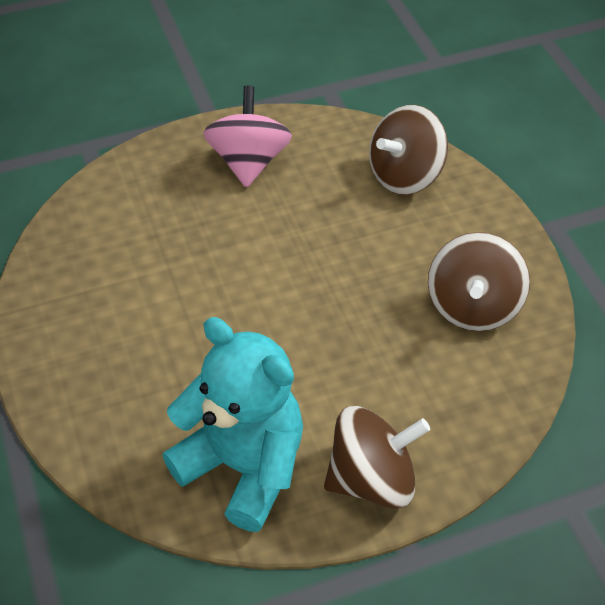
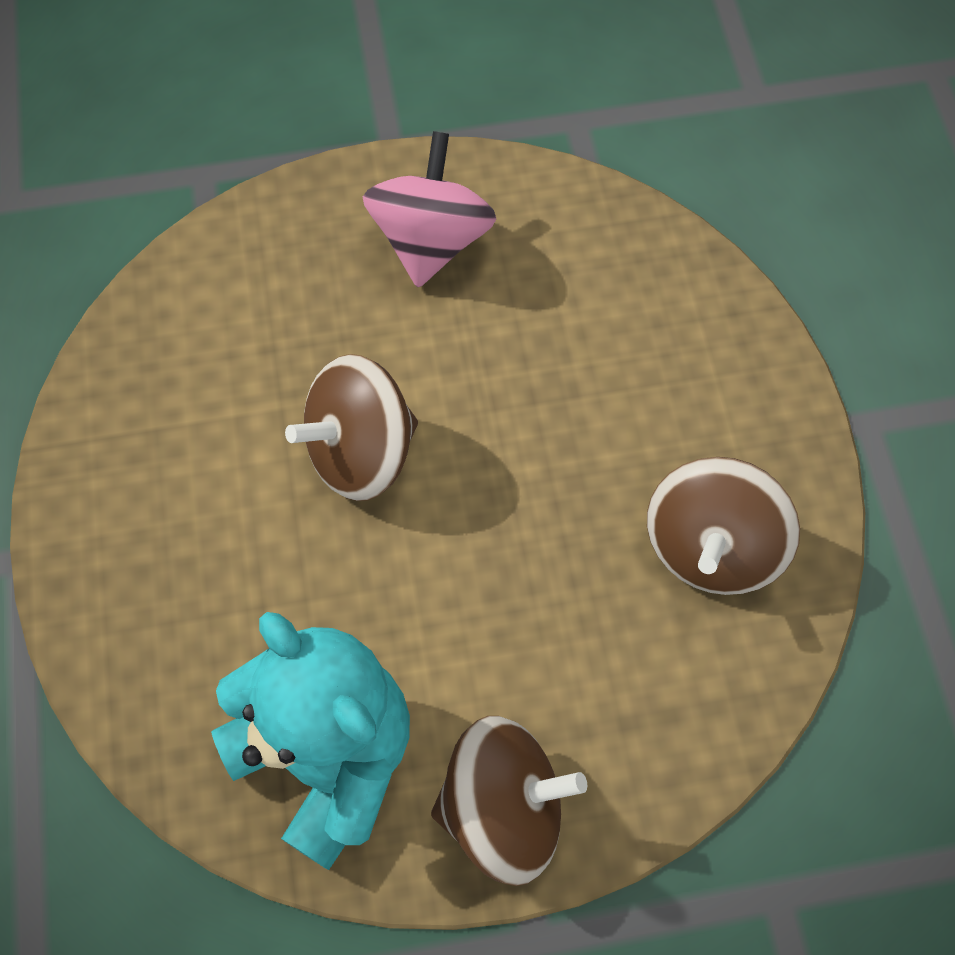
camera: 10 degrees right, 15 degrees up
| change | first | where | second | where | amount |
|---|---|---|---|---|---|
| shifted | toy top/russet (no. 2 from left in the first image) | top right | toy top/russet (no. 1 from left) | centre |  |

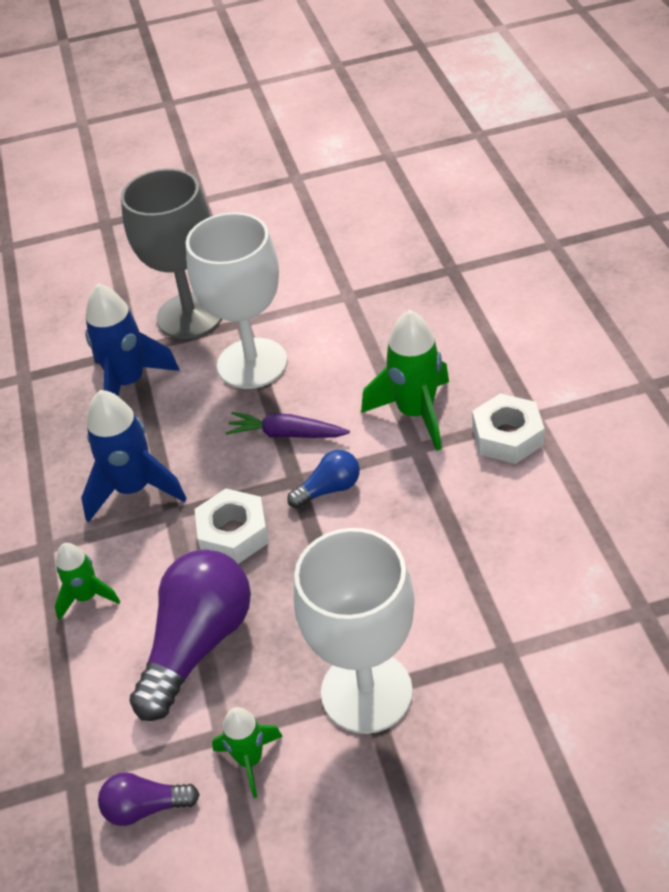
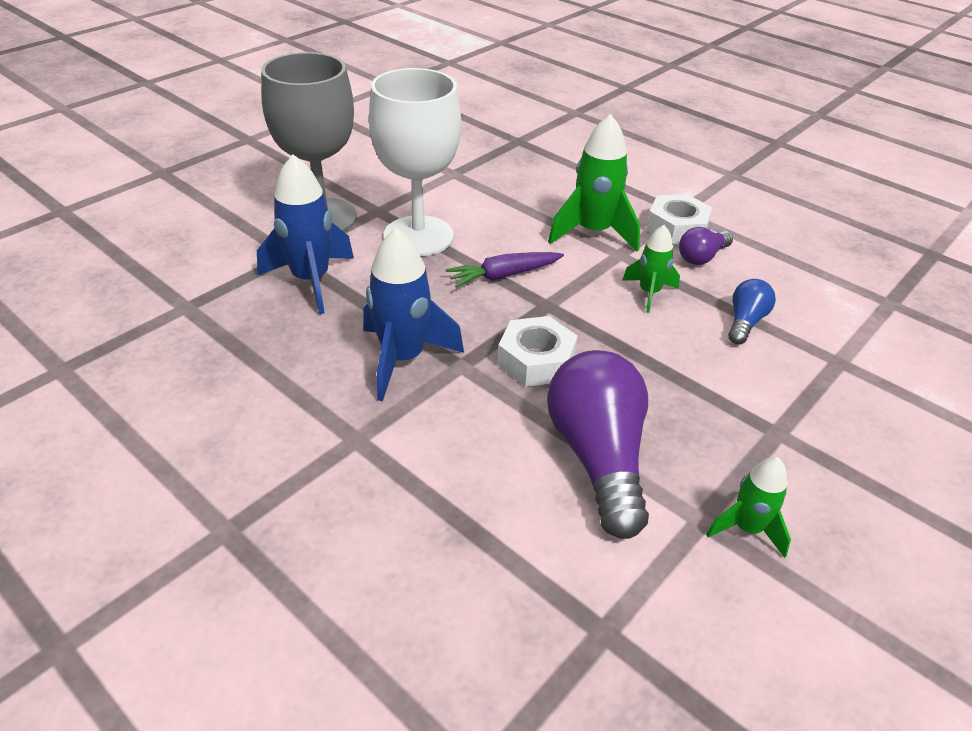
camera: 40 degrees left, 5 degrees down
| change | first | where | second | where | amount |
|---|---|---|---|---|---|
| shifted | rocket/leaf-green (no. 1 from left in the first image) | middle left | rocket/leaf-green (no. 2 from left) | middle right |  |
| shifted | light bulb/purple (no. 1 from left in the first image) | bottom left | light bulb/purple (no. 2 from left) | middle right |  |
| shifted | light bulb/blue | centre |  | middle right |  |
| gone | wine glass/white (no. 2 from left) | bottom centre |  |  |  |

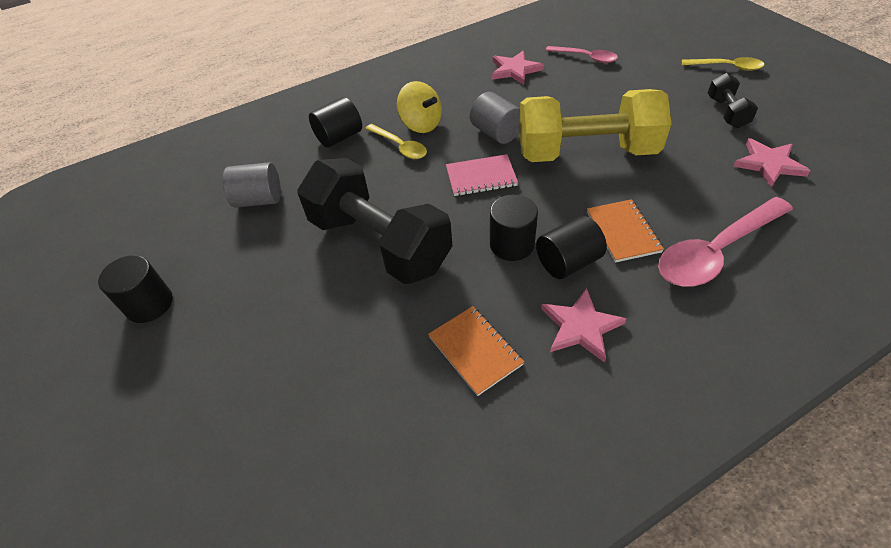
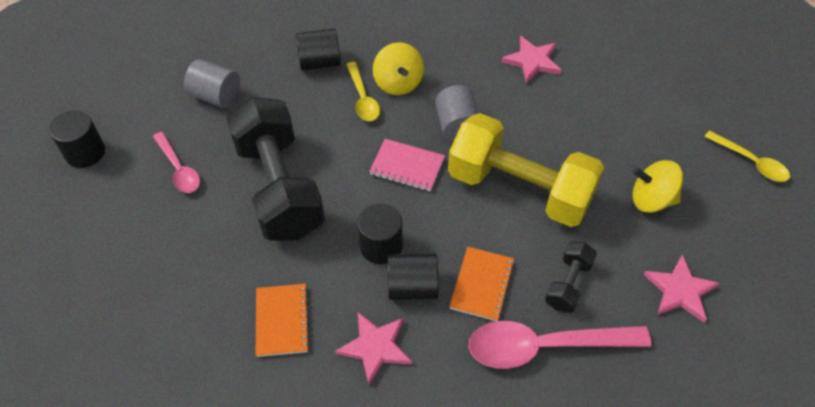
camera: 25 degrees right, 5 degrees up
| change | first | where | second | where | amount |
|---|---|---|---|---|---|
| shifted | spoon/pink (no. 1 from left) | top centre |  | middle left |  |
| shifted | free weight/ebony (no. 2 from left) | top right |  | bottom right |  |
| new |  |  | toy top/golden (no. 2 from left) | middle right |  |

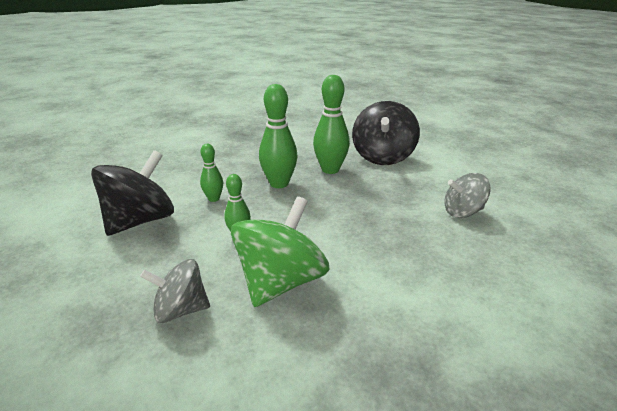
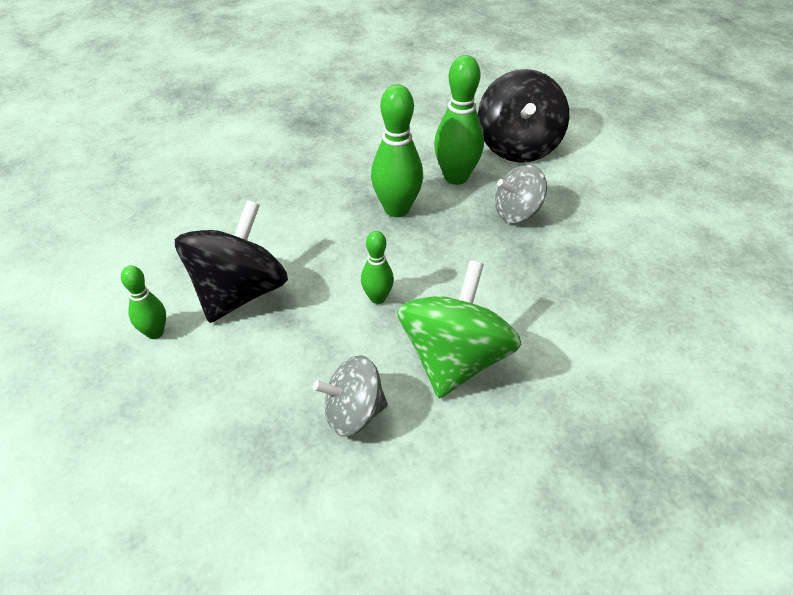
camera: 10 degrees left, 15 degrees up
| change | first | where | second | where | amount |
|---|---|---|---|---|---|
| shifted | tenpin/leaf-green (no. 1 from left) | centre |  | middle left |  |
| shifted | toy top/gray (no. 2 from left) | middle right |  | top centre |  |

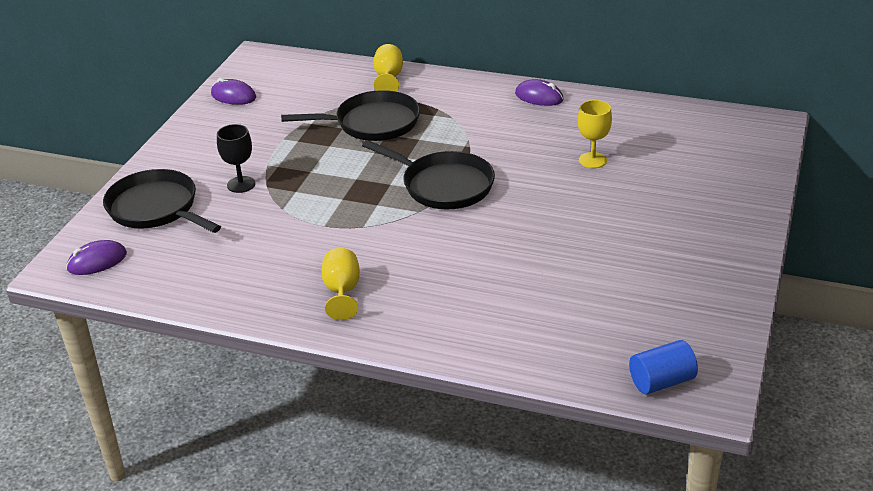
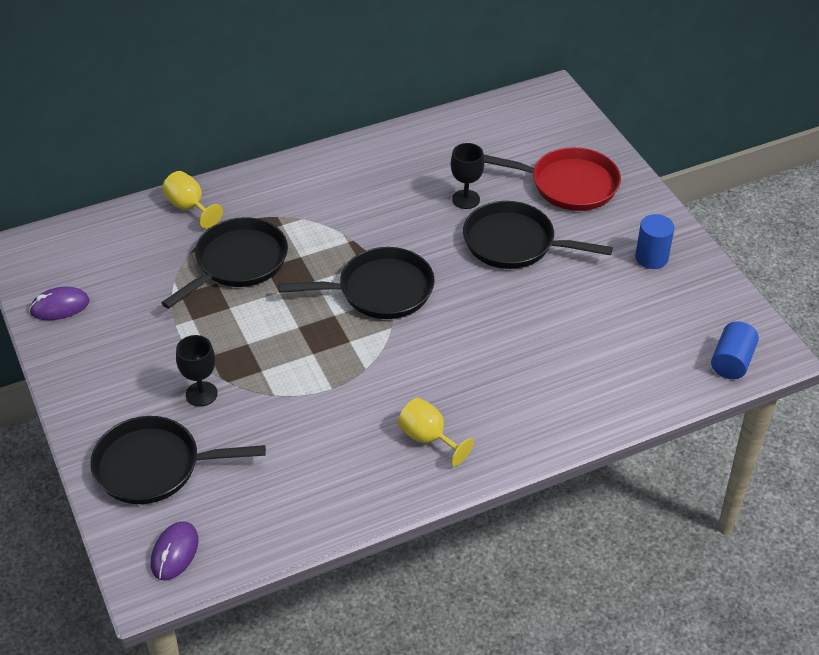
camera: 45 degrees left, 10 degrees up
| change | first | where | second | where | amount |
|---|---|---|---|---|---|
| repainted | wine glass/golden (no. 3 from left) | top right | wine glass/ebony (no. 2 from left) | top centre |  |
| new |  |  | frying pan/ebony (no. 4 from left) | centre |  |
| new |  |  | frying pan/scarlet | top right |  |
| new |  |  | cylinder shape/blue (no. 1 from left) | middle right |  |
| gone | PC mouse/purple (no. 3 from left) | top centre |  |  |  |

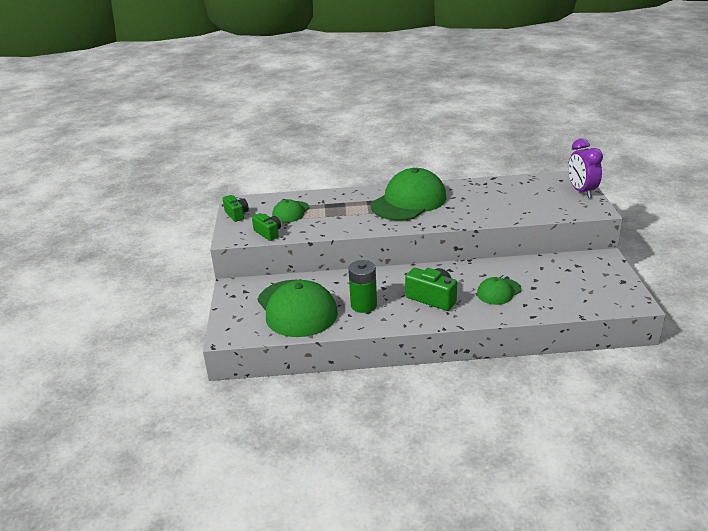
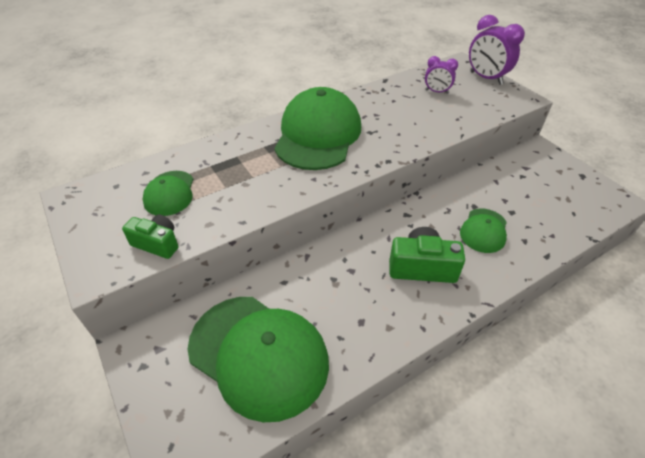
camera: 30 degrees left, 15 degrees up
| change | first | where | second | where | amount |
|---|---|---|---|---|---|
| new |  |  | alarm clock/purple (no. 1 from left) | top right |  |
| gone | compact camera/leaf-green (no. 1 from left) | centre |  |  |  |
| gone | battery/leaf-green | centre |  |  |  |

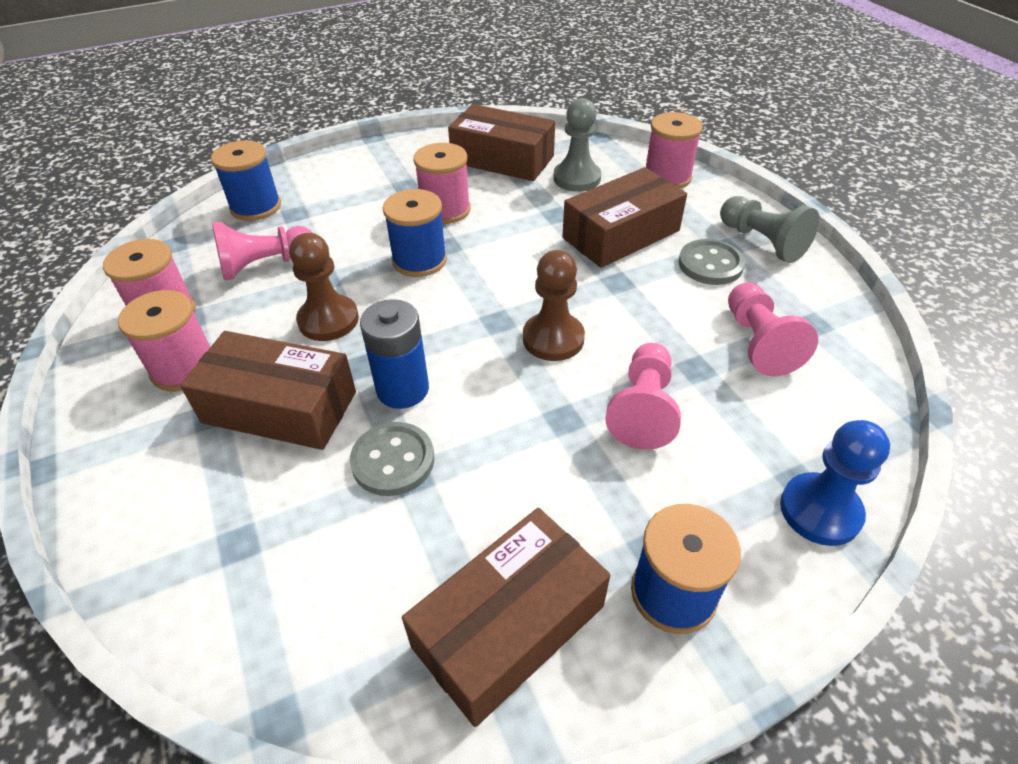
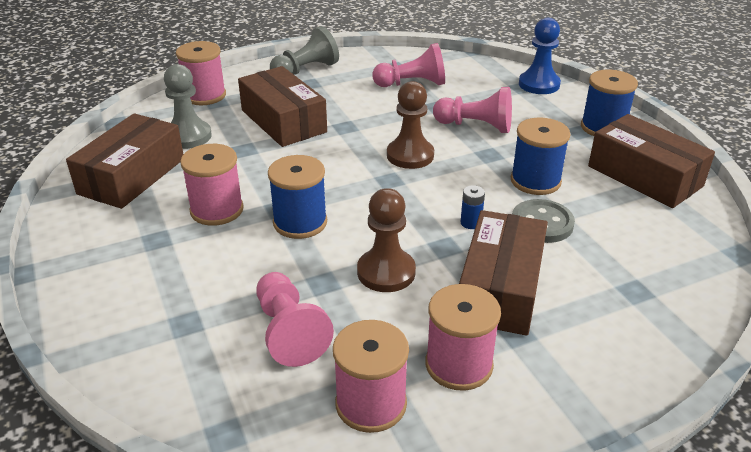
camera: 90 degrees left, 10 degrees down
| change | first | where | second | where | amount |
|---|---|---|---|---|---|
| scaled | battery/blue | centre |  | centre | x0.50 |
| shifted | reel of thread/blue (no. 1 from left in the first image) | top left | reel of thread/blue (no. 2 from left) | middle right |  |
| gone | sewing button/gray (no. 2 from left) | middle right |  |  |  |

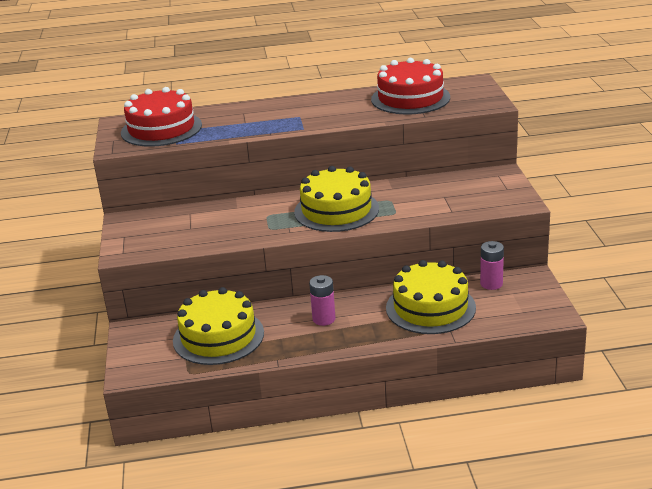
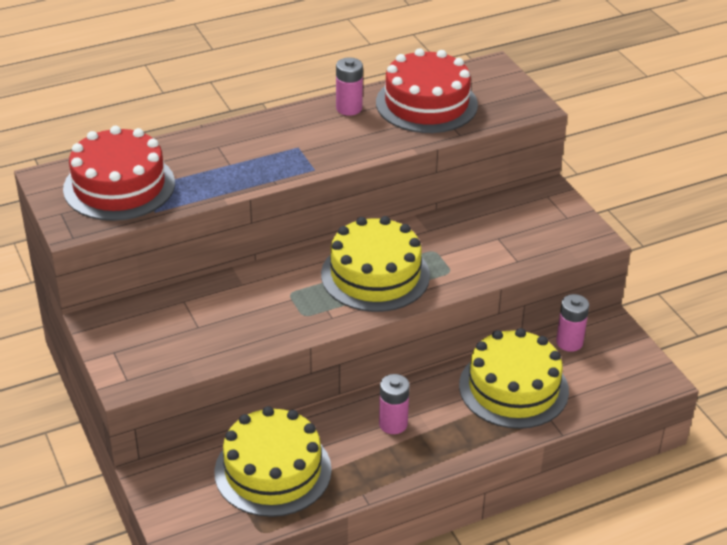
camera: 20 degrees left, 10 degrees up
| change | first | where | second | where | amount |
|---|---|---|---|---|---|
| new |  |  | battery/pink (no. 1 from left) | top centre |  |

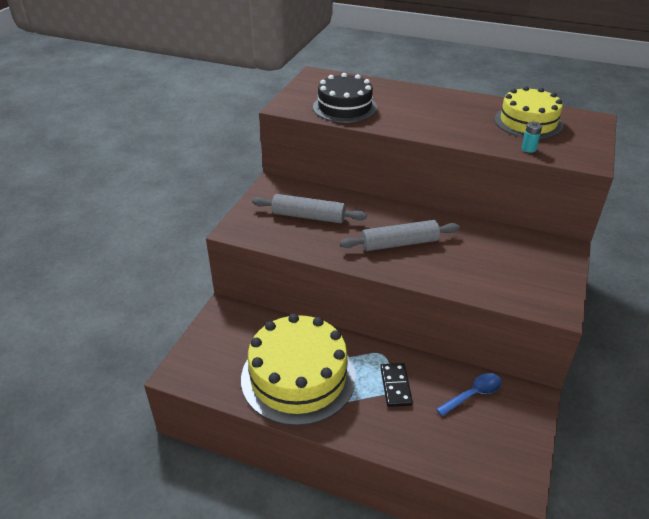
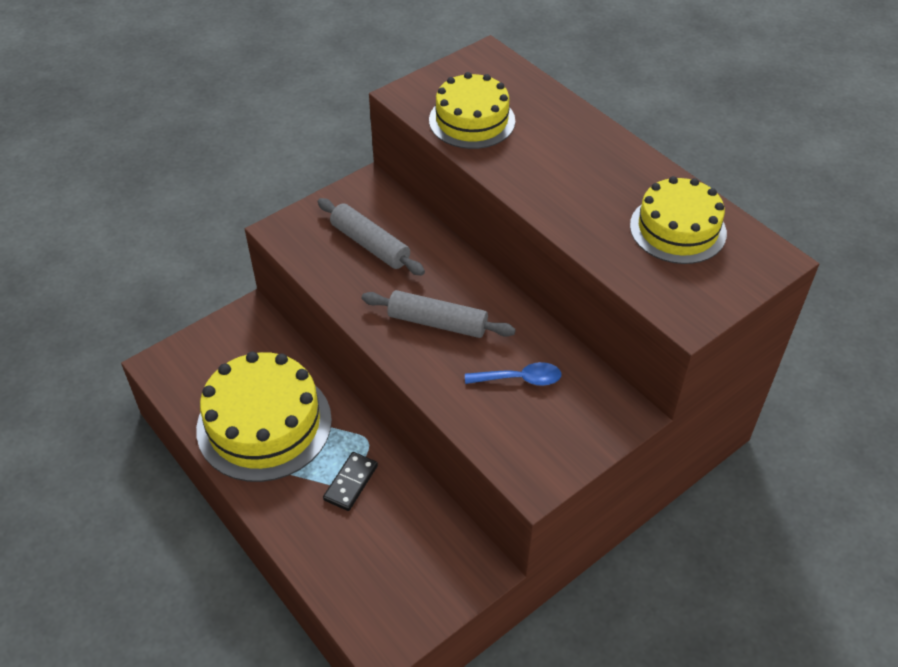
camera: 30 degrees right, 10 degrees up
| change | first | where | second | where | amount |
|---|---|---|---|---|---|
| repainted | cake/ebony | top centre | cake/golden (no. 2 from left) | top centre |  |
| shifted | spoon/blue | bottom right |  | centre |  |
| gone | battery/teal | top right |  |  |  |

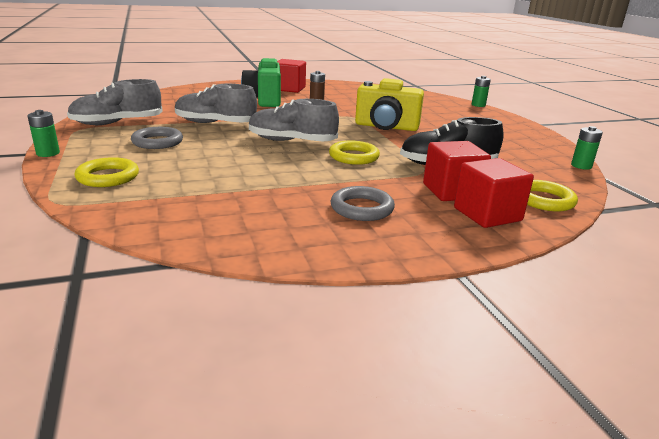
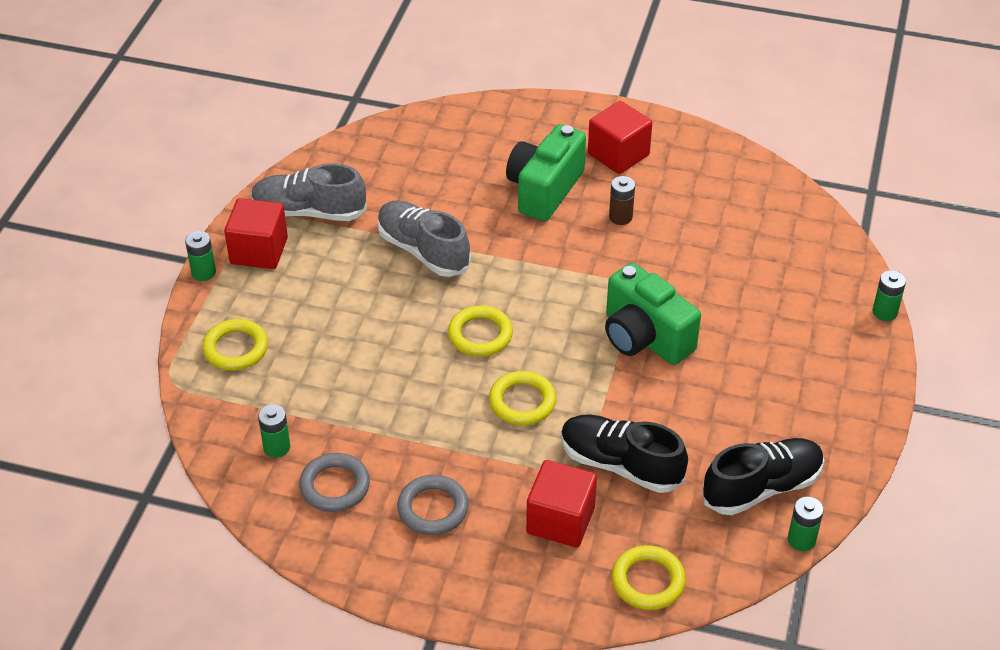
camera: 35 degrees right, 20 degrees up
| change | first | where | second | where | amount |
|---|---|---|---|---|---|
| shifted | solid cube/scarlet (no. 3 from left in the first image) | middle right | solid cube/scarlet (no. 1 from left) | middle left |  |
| new |  |  | battery/leaf-green (no. 2 from left) | middle left |  |
| shifted | torus/gray (no. 1 from left) | top left |  | bottom centre |  |
| swapped | lace-up shoe/gray (no. 3 from left) | top centre | torus/golden (no. 2 from left) | centre |  |
| repainted | compact camera/golden | top centre | compact camera/leaf-green (no. 2 from left) | centre |  |
| new |  |  | lace-up shoe/ebony (no. 2 from left) | bottom right |  |

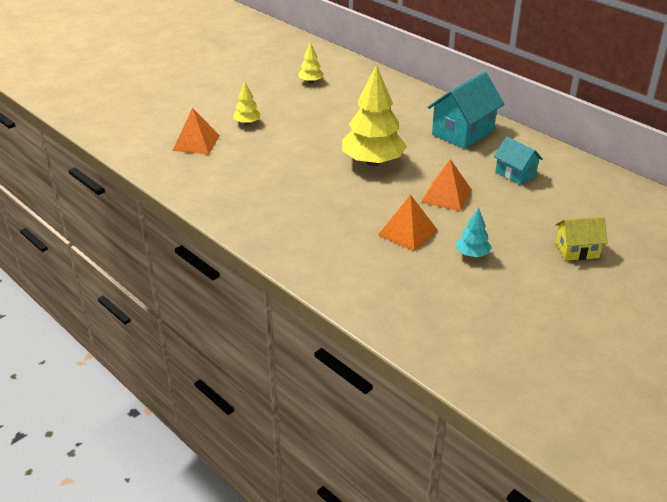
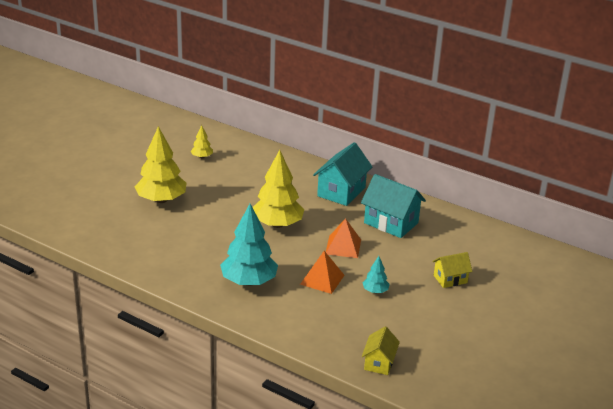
camera: 15 degrees left, 5 degrees down
| change | first | where | second | where | amount |
|---|---|---|---|---|---|
| scaled | fir tree/golden (no. 1 from left) | top centre |  | middle left | x2.13 |
| new |  |  | fir tree/teal (no. 1 from left) | centre |  |
| scaled | toy house/teal (no. 2 from left) | top right |  | centre | x1.72 |
| new |  |  | toy house/golden (no. 1 from left) | bottom centre |  |
| gone | solid pyramid/bright orange (no. 1 from left) | top left |  |  |  |

